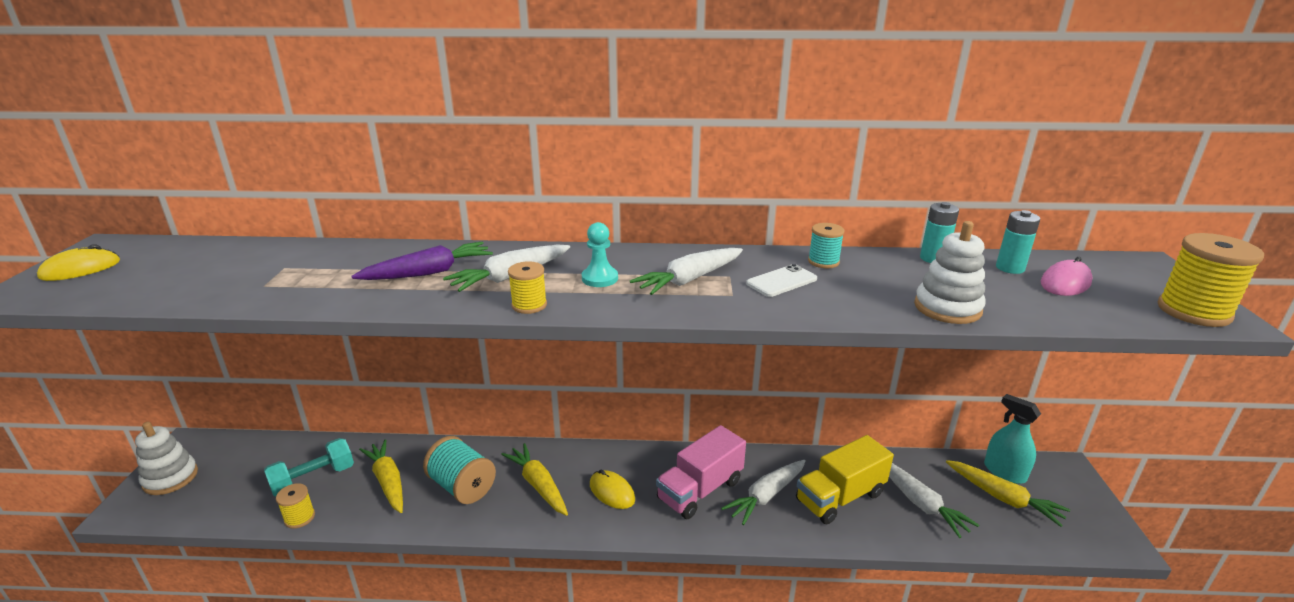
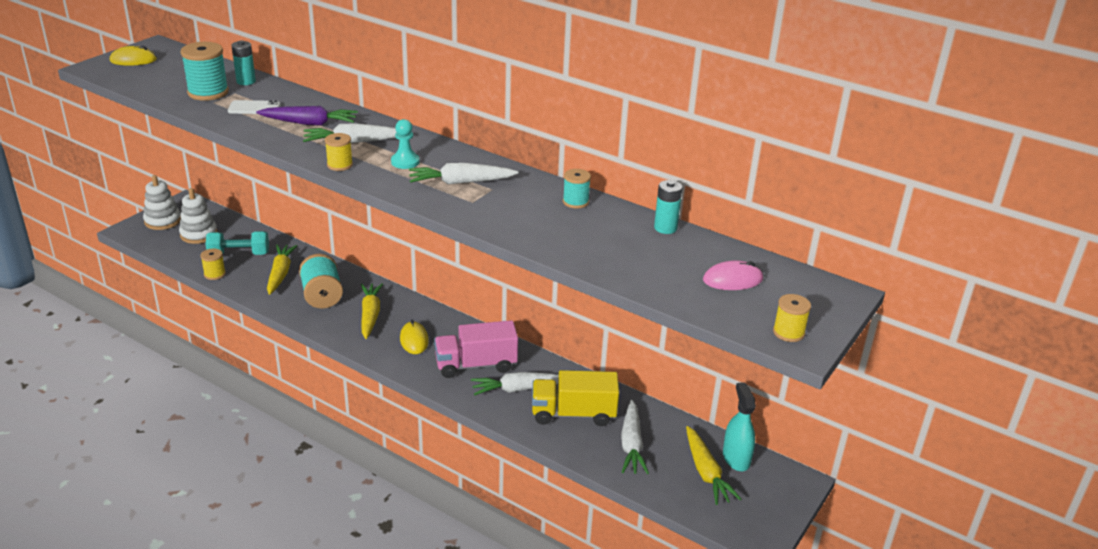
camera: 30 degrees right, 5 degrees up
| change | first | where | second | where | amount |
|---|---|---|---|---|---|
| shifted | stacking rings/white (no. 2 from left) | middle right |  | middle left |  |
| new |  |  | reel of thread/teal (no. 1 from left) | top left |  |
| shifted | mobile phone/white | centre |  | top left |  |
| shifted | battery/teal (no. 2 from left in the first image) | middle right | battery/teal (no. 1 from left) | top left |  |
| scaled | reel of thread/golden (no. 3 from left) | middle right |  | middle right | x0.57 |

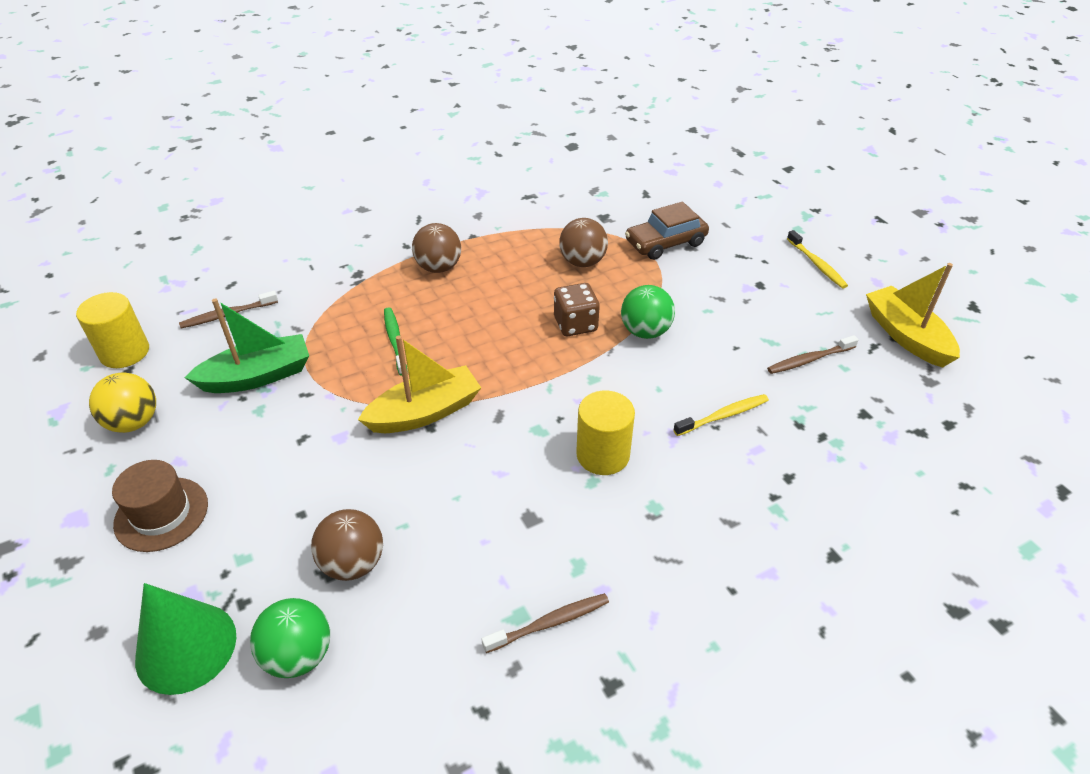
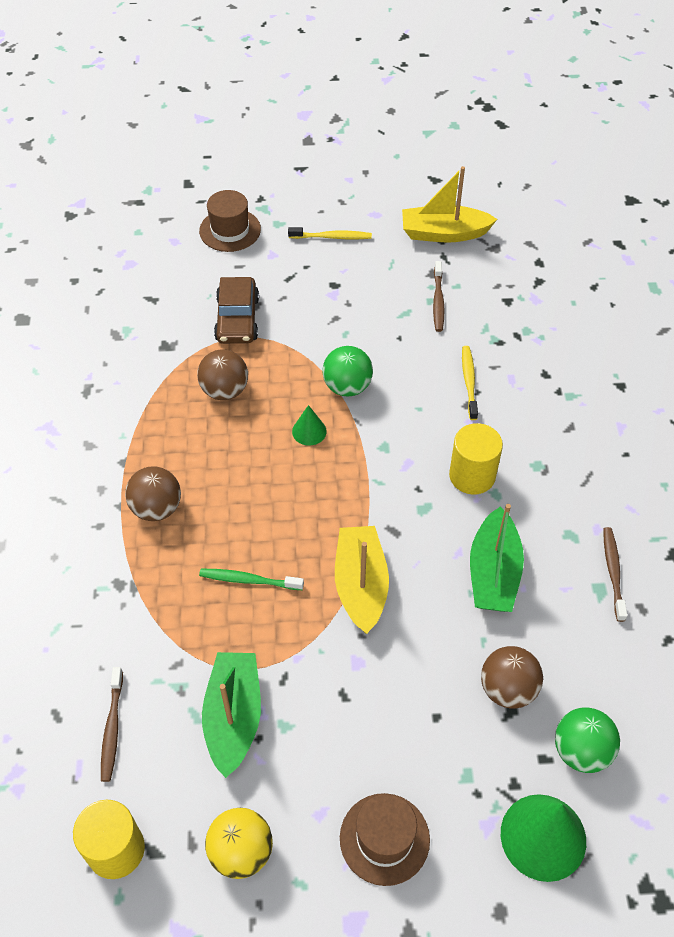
camera: 65 degrees left, 10 degrees up
| change | first | where | second | where | amount |
|---|---|---|---|---|---|
| new |  |  | tall hat/russet (no. 1 from left) | top centre |  |
| swapped | game die/russet | centre | solid cone/leaf-green (no. 1 from left) | centre |  |
| new |  |  | toy boat/leaf-green (no. 2 from left) | middle right |  |

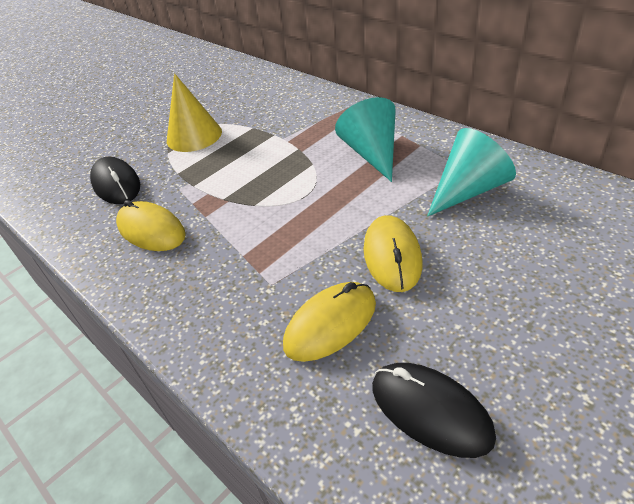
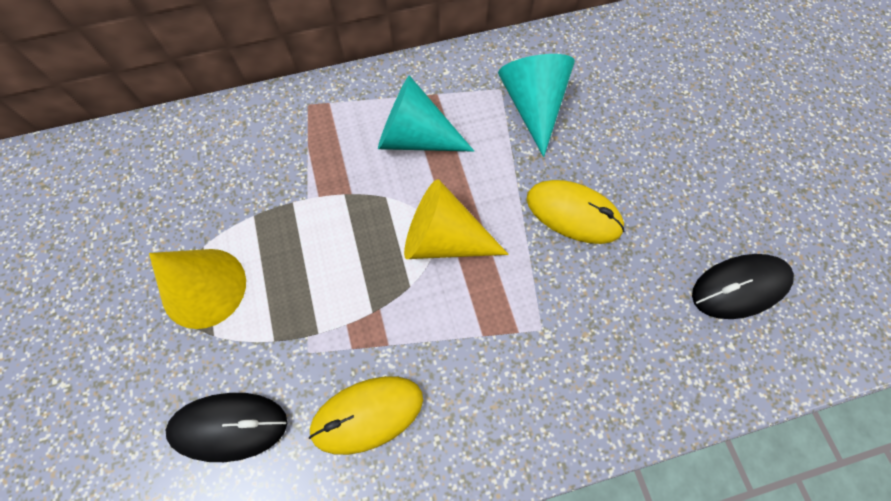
camera: 65 degrees left, 25 degrees up
| change | first | where | second | where | amount |
|---|---|---|---|---|---|
| new |  |  | solid cone/golden (no. 2 from left) | centre |  |
| gone | PC mouse/golden (no. 2 from left) | centre |  |  |  |

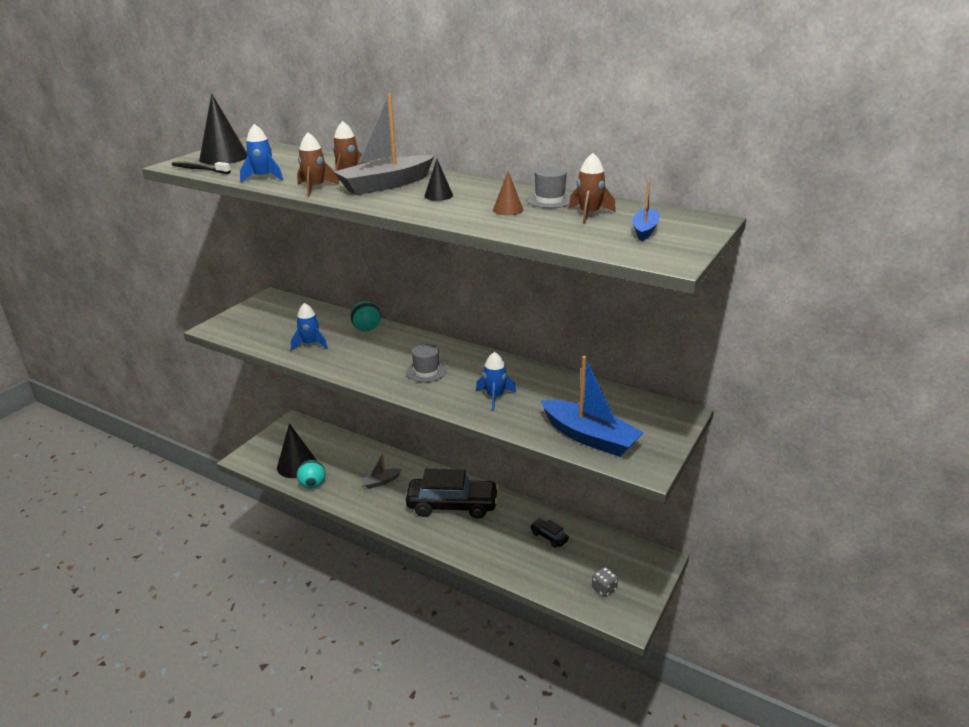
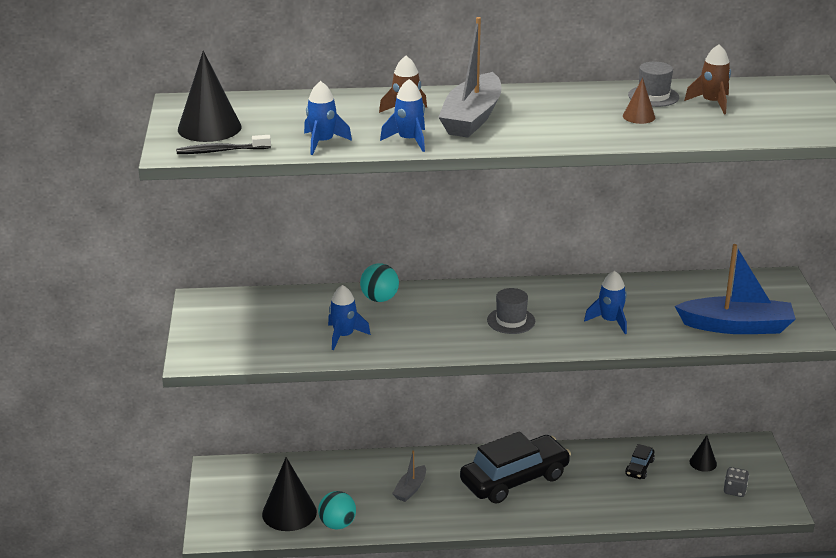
camera: 35 degrees left, 0 degrees up
| change | first | where | second | where | amount |
|---|---|---|---|---|---|
| repainted | rocket/russet (no. 1 from left) | top left | rocket/blue (no. 3 from left) | top centre |  |
| rotated | car/ebony (no. 2 from left) | bottom centre |  | bottom right | 75 degrees counterclockwise |
| shifted | solid cone/ebony (no. 3 from left) | top centre |  | bottom right |  |
| gone | toy boat/blue (no. 2 from left) | top centre |  |  |  |

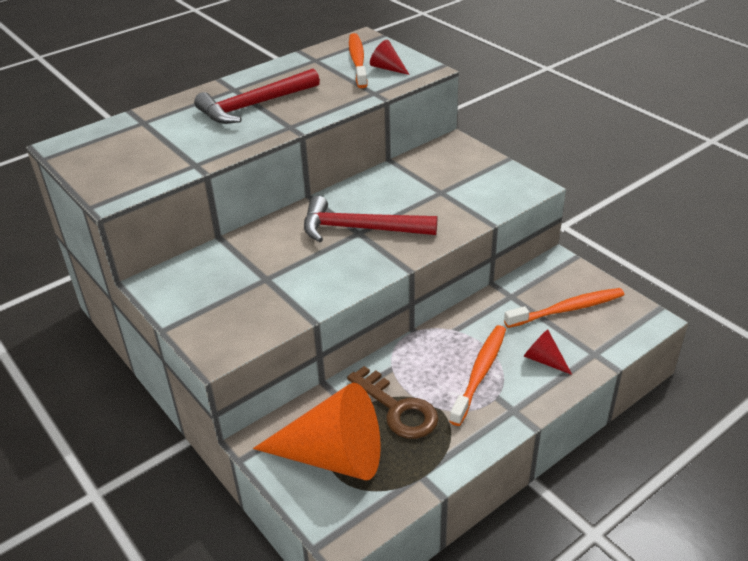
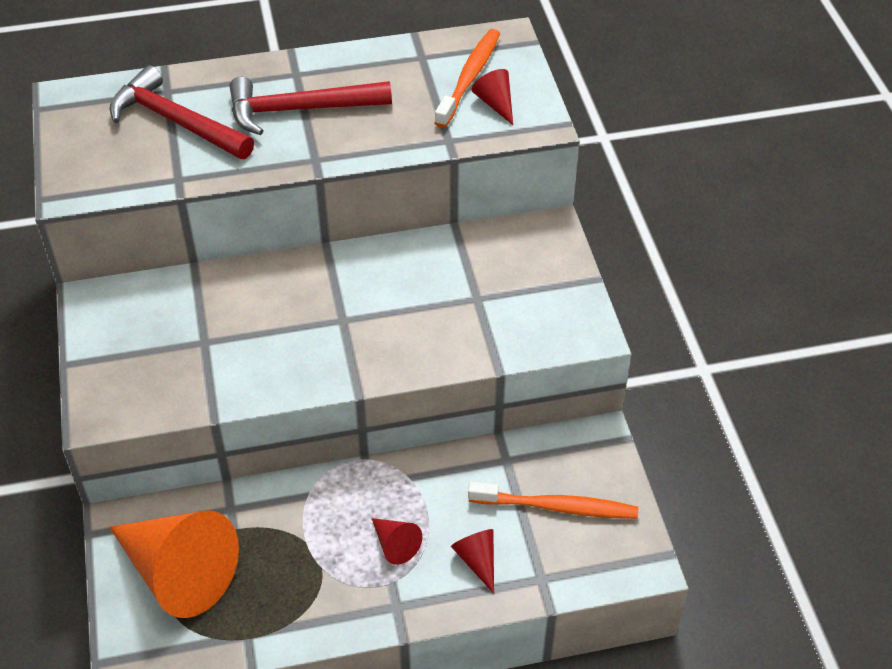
camera: 25 degrees right, 10 degrees up
| change | first | where | second | where | amount |
|---|---|---|---|---|---|
| shifted | hammer/scarlet (no. 2 from left in the first image) | centre | hammer/scarlet (no. 1 from left) | top left |  |
| swapped | tooth brush/bright orange (no. 2 from left) | bottom centre | solid cone/scarlet (no. 1 from left) | bottom centre |  |
| gone | latchkey/russet | bottom centre |  |  |  |

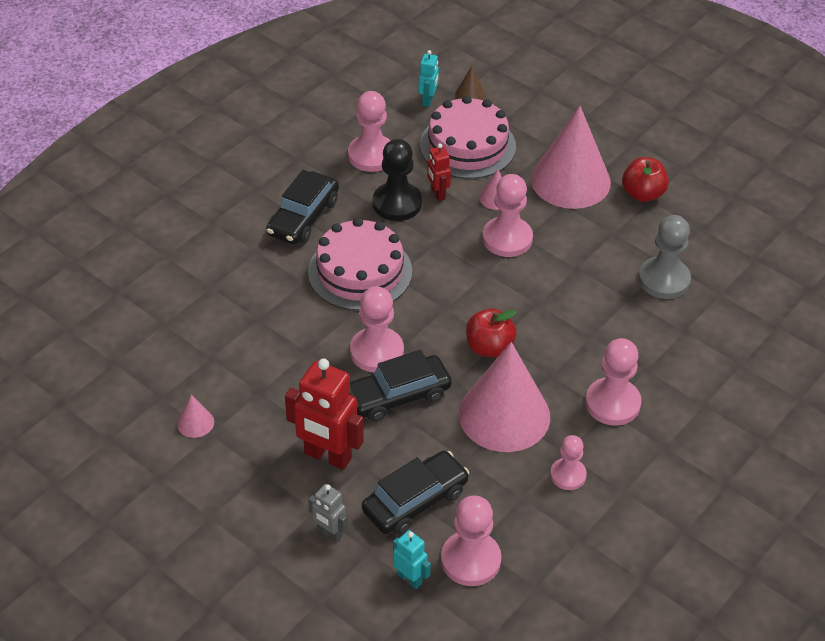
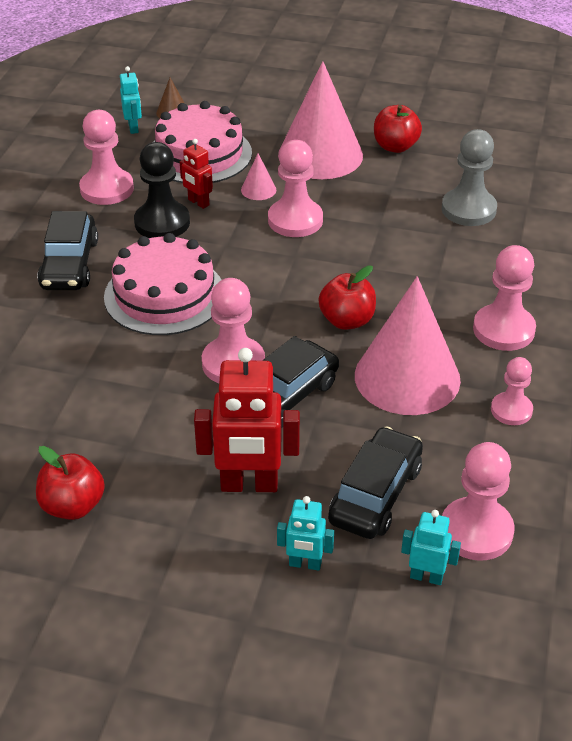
camera: 25 degrees left, 5 degrees down
| change | first | where | second | where | amount |
|---|---|---|---|---|---|
| swapped | solid cone/pink (no. 1 from left) | middle left | toy apple/scarlet (no. 1 from left) | middle left |  |
| repainted | robot/gray | bottom centre | robot/teal (no. 2 from left) | bottom centre |  |

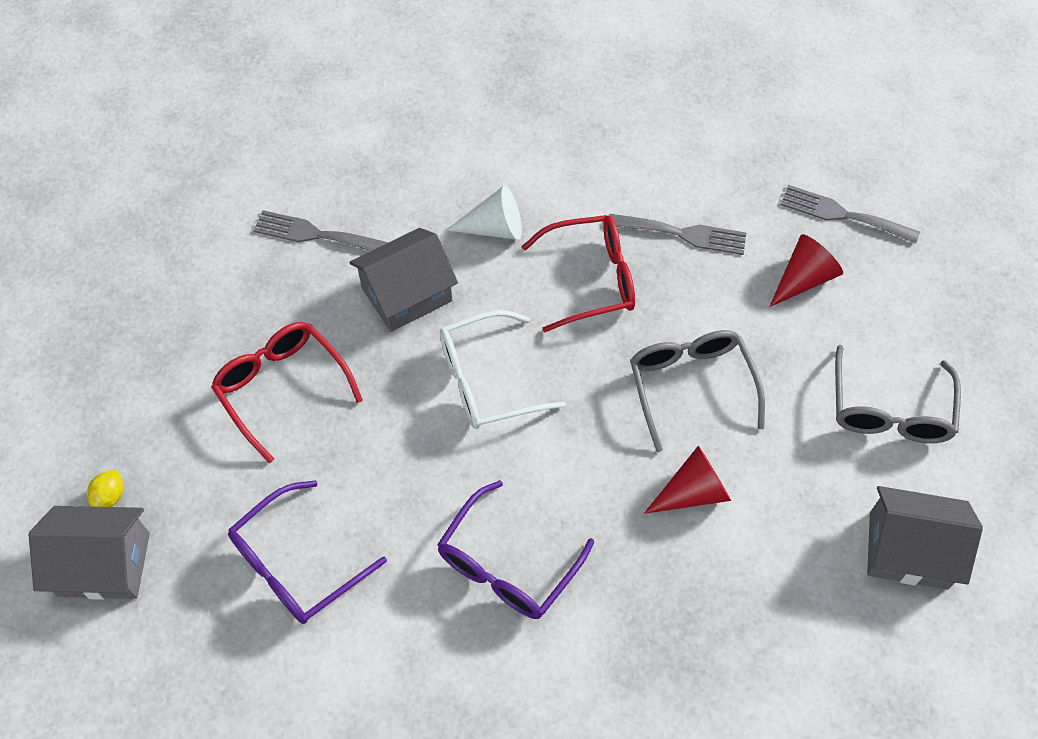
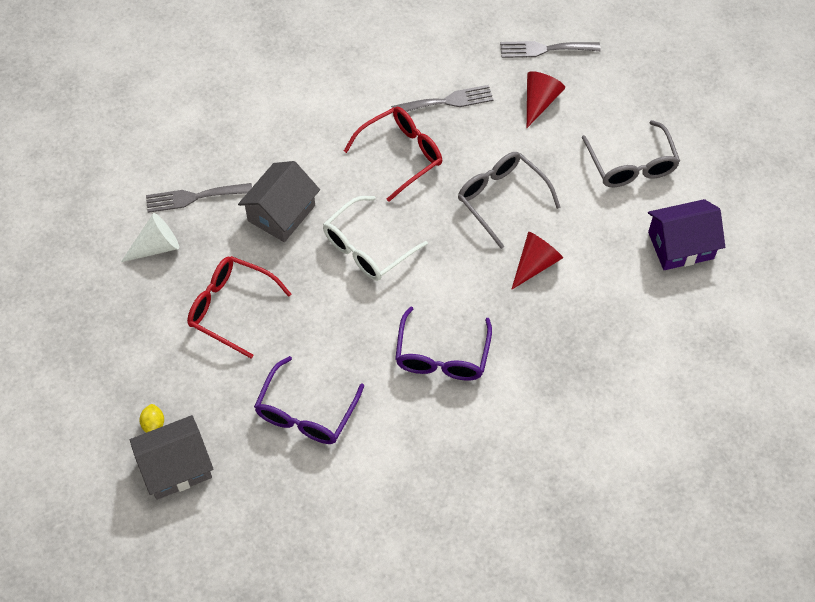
camera: 25 degrees left, 0 degrees up
| change | first | where | second | where | amount |
|---|---|---|---|---|---|
| shifted | solid cone/white | top centre |  | middle left |  |
| repainted | toy house/gray (no. 3 from left) | bottom right | toy house/purple | middle right |  |

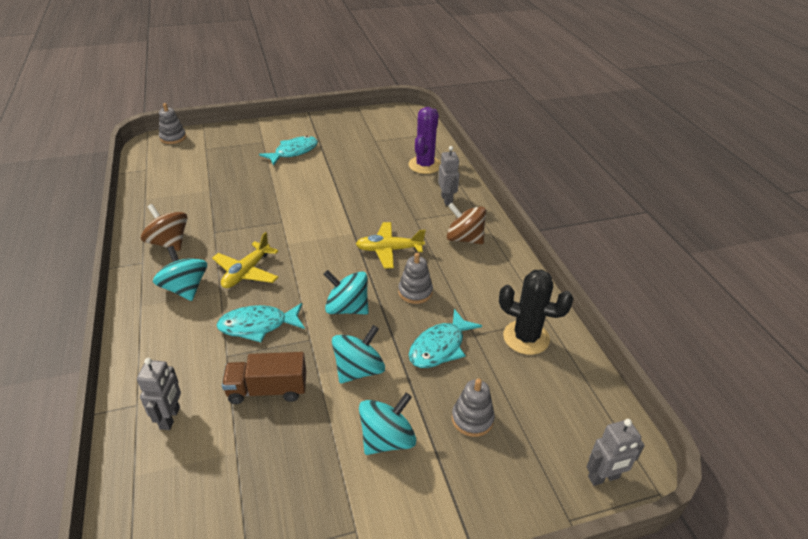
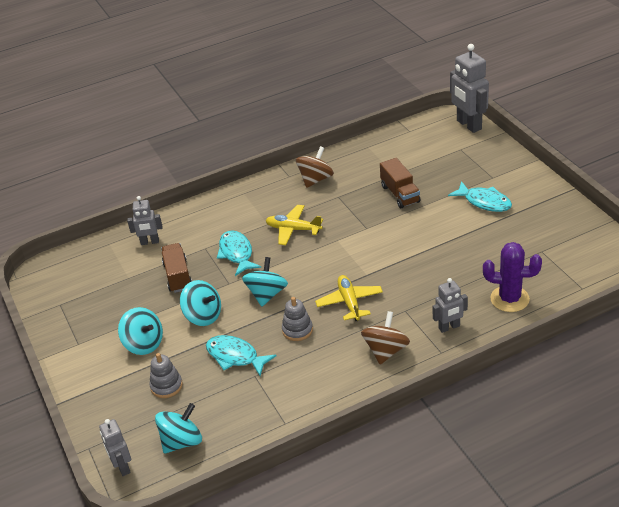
camera: 85 degrees right, 0 degrees up
| change | first | where | second | where | amount |
|---|---|---|---|---|---|
| shifted | toy top/teal (no. 1 from left in the first image) | middle left | toy top/teal (no. 2 from left) | bottom left |  |
| new |  |  | lorry/russet (no. 2 from left) | centre |  |
| swapped | stacking rings/gray (no. 1 from left) | top left | robot/gray (no. 4 from left) | top right |  |
| gone | prickly plant/ebony | centre |  |  |  |

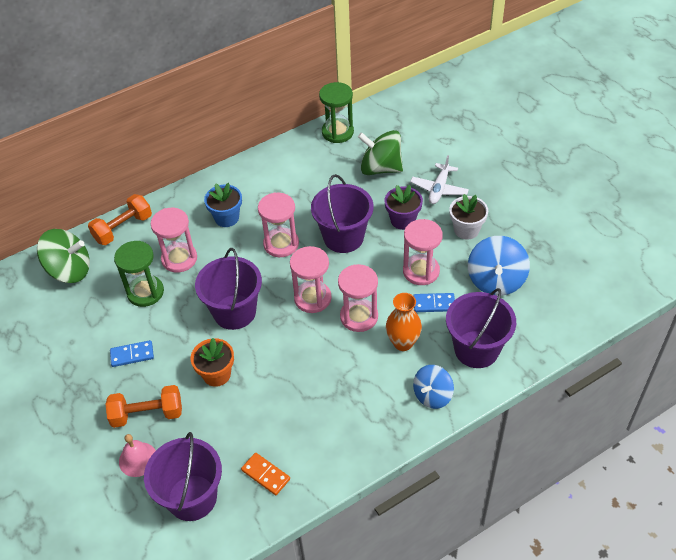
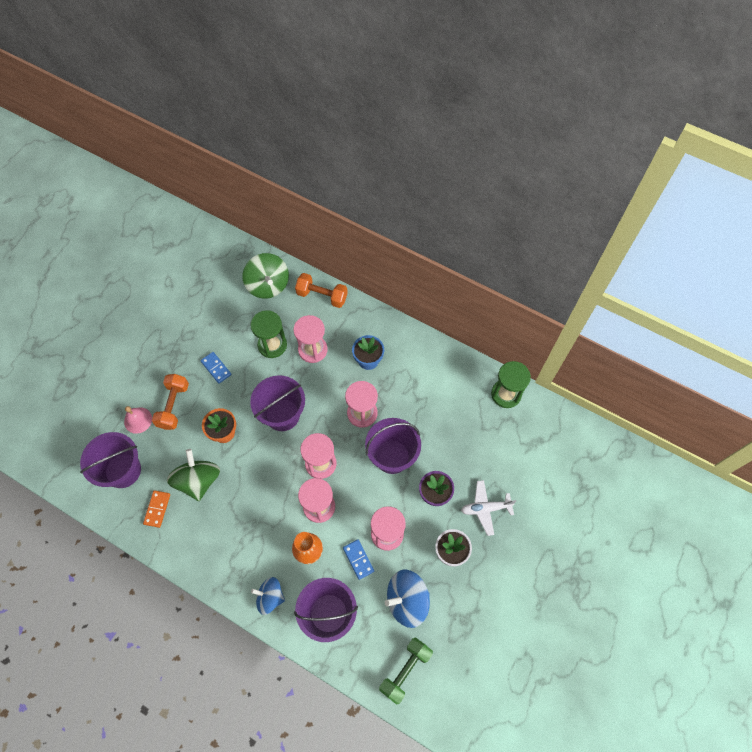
camera: 60 degrees right, 15 degrees up
| change | first | where | second | where | amount |
|---|---|---|---|---|---|
| rotated | free weight/bright orange (no. 2 from left in the first image) | bottom left | free weight/bright orange (no. 1 from left) | middle left | 45 degrees clockwise |
| shifted | toy top/leaf-green (no. 2 from left in the first image) | top centre | toy top/leaf-green (no. 1 from left) | middle left |  |
| new |  |  | free weight/leaf-green | bottom centre |  |

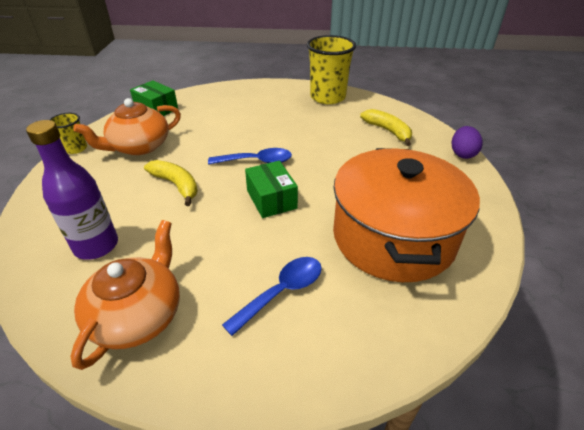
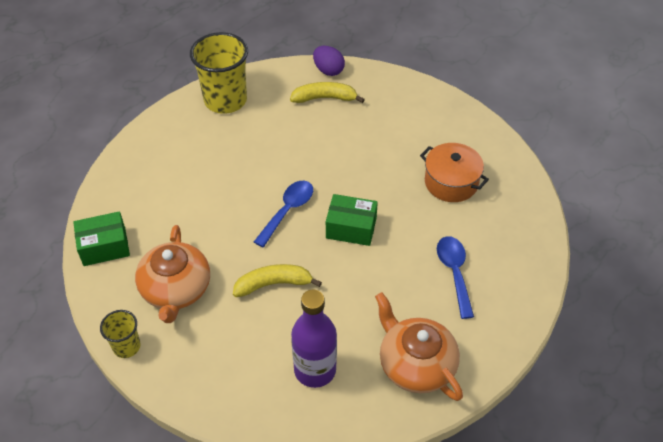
camera: 55 degrees left, 10 degrees up
| change | first | where | second | where | amount |
|---|---|---|---|---|---|
| shifted | toy egg/purple | top right |  | top centre |  |
| scaled | pot/bright orange | middle right |  | middle right | x0.53 |

